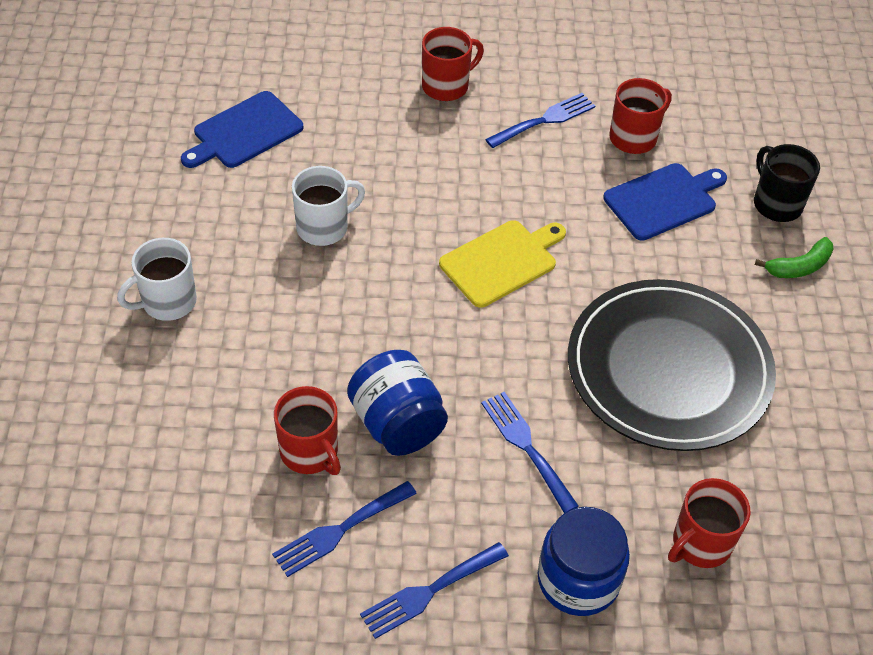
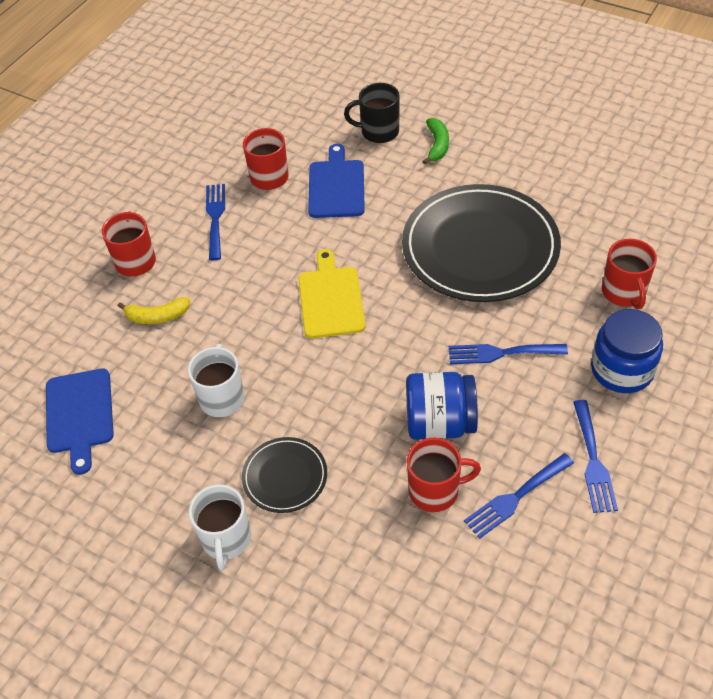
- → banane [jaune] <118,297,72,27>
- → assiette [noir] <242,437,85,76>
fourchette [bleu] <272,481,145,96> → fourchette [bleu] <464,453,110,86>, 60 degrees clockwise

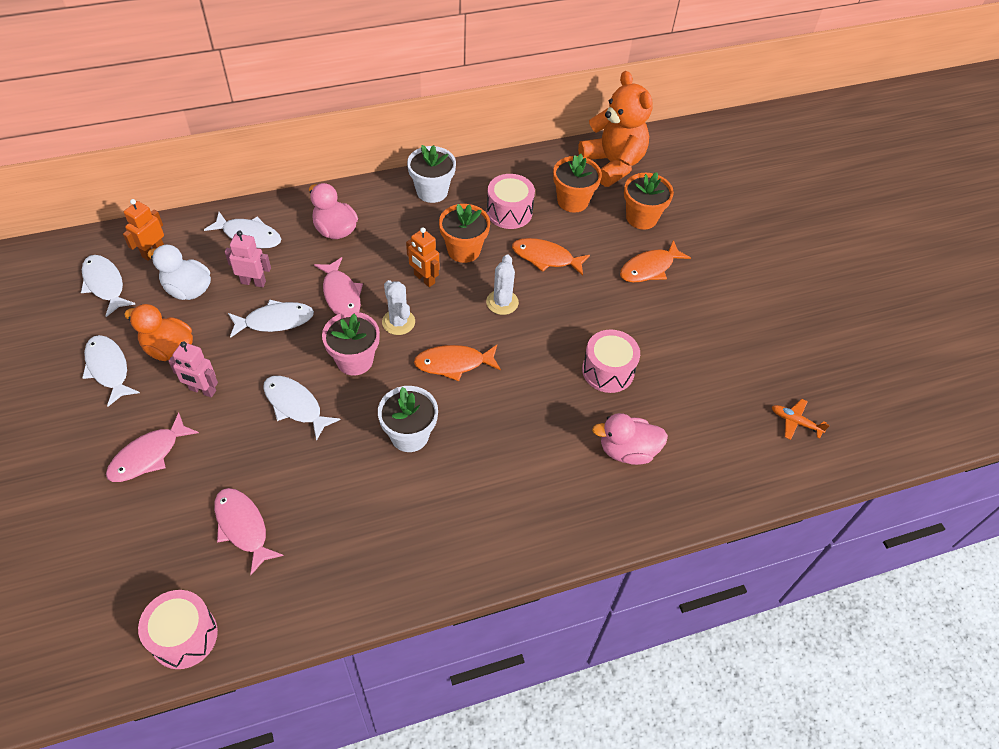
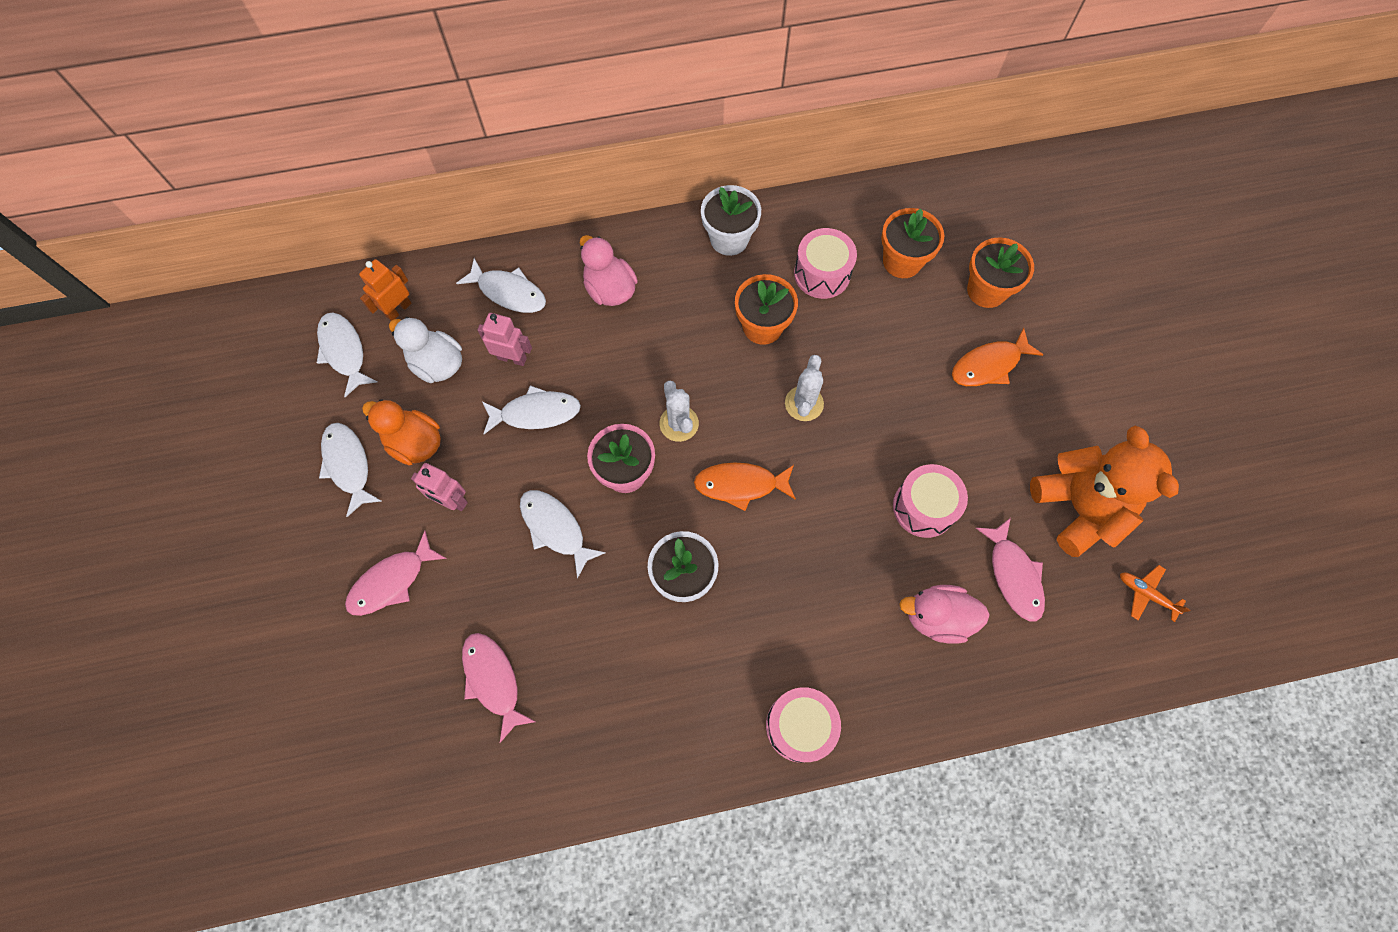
robot [orange] <406,227,33,60> → -
poisson [orange] <512,238,78,38> → -
tambour [rose] <138,590,80,79> → tambour [rose] <766,687,75,76>, relocated
poisson [rose] <314,257,49,58> → poisson [rose] <976,518,69,104>, relocated
ours en peluche [orange] <578,71,75,116> → ours en peluche [orange] <1030,426,149,131>, relocated

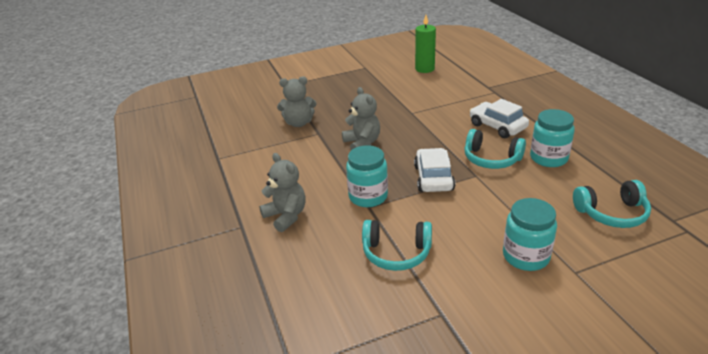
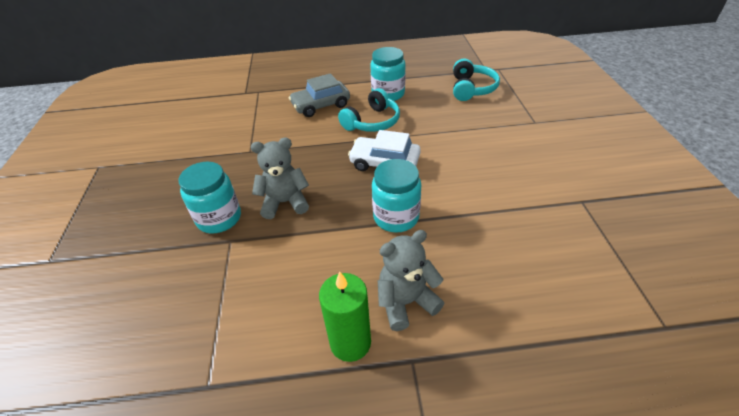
ours en peluche [gris] <277,76,40,51> → -
casque audio [turquoise] <362,220,70,51> → -
bougie [vert] <415,15,21,58> → bougie [vert] <319,272,52,90>, relocated
bocal [turquoise] <503,198,54,73> → bocal [turquoise] <179,162,62,71>, relocated
voiture [blanc] <470,99,59,39> → voiture [gris] <289,73,61,44>

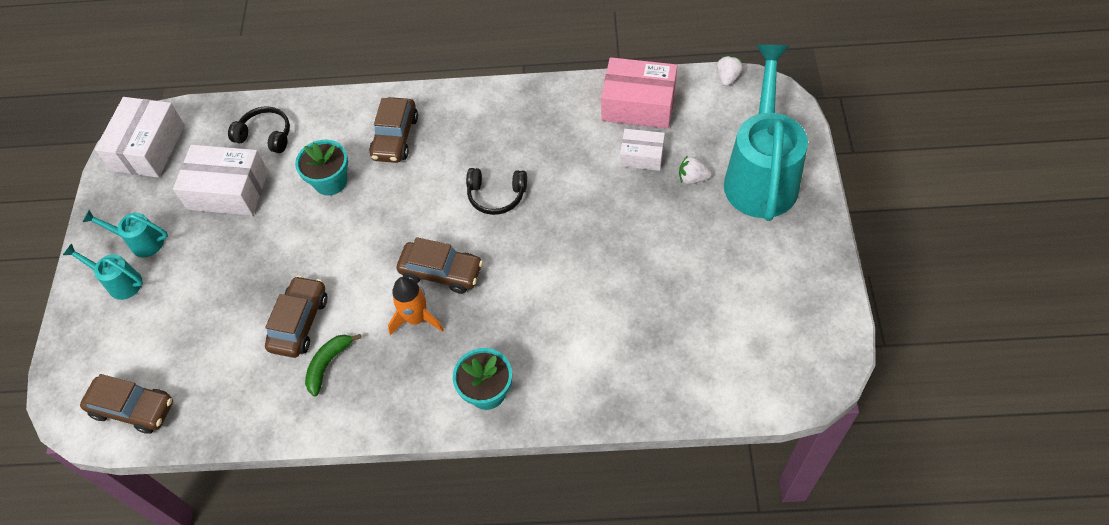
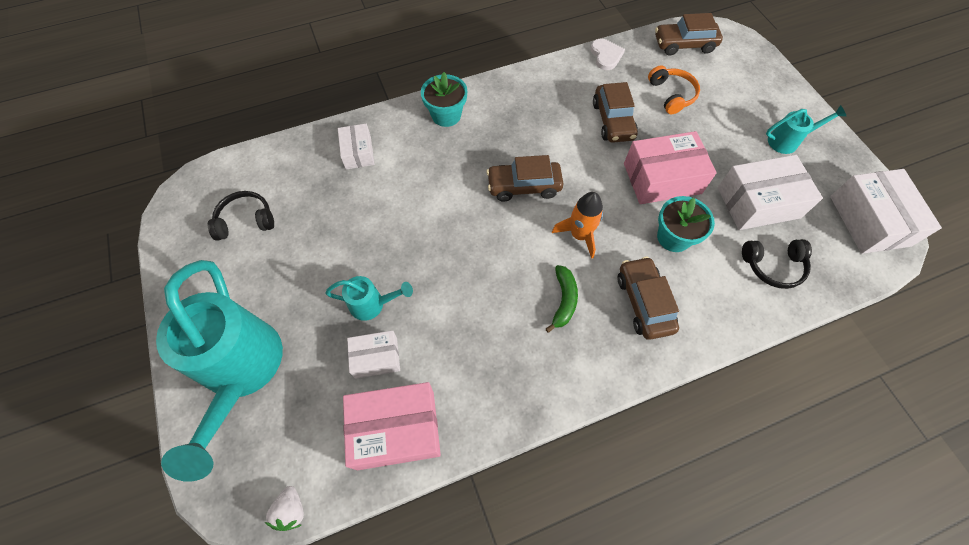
fraise [blanc] <679,155,33,29> → -
- → boîte [blanc] <338,124,37,46>
- → cœur [blanc] <591,39,34,31>
- → boîte [rose] <624,131,93,73>
- → casque audio [orange] <648,65,52,49>
arrosoir [turquoise] <63,243,80,57> → arrosoir [turquoise] <325,276,88,45>, relocated
banane [vert] <305,334,56,63> → banane [vert] <546,265,32,68>, relocated
fusée [orange] <388,277,56,58> → fusée [orange] <552,192,51,67>, relocated
casque audio [noir] <466,168,61,47> → casque audio [noir] <208,191,66,50>, relocated

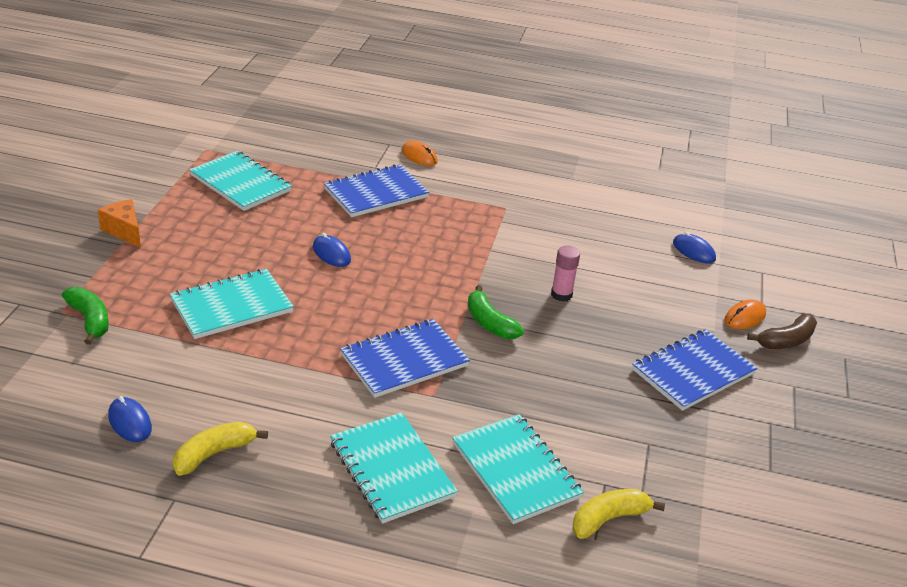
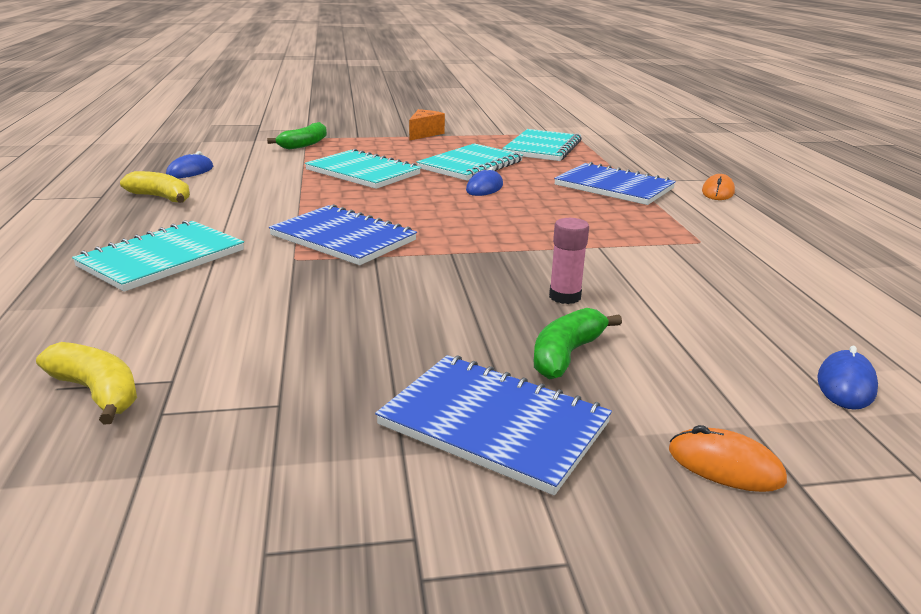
banane [marron] <747,313,70,36> → -
carnet [turquoise] <452,414,132,110> → carnet [turquoise] <417,143,106,38>, relocated
banane [vert] <468,285,56,54> → banane [vert] <534,308,88,72>, relocated

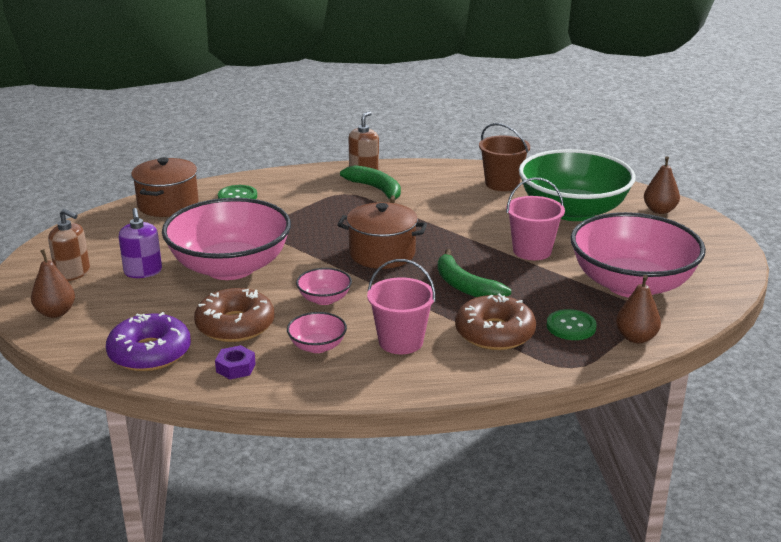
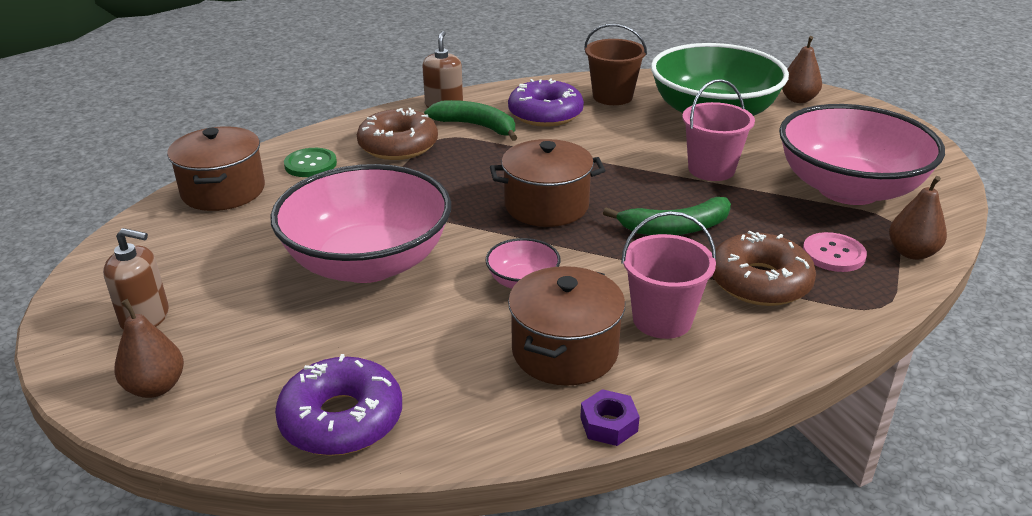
distributeur de savon [violet] <119,208,43,70> → -
- → beignet [violet] <508,78,76,49>
beignet [marron] <194,288,80,54> → beignet [marron] <357,108,81,52>, relocated
écrou [violet] <215,345,41,35> → écrou [violet] <580,389,60,57>, relocated
bol [rose] <287,312,60,41> → marmite [marron] <508,266,117,120>
bouton [vert] <547,309,50,31> → bouton [rose] <803,232,64,40>
banane [vert] <438,249,73,48> → banane [vert] <603,197,128,38>, 45 degrees counterclockwise

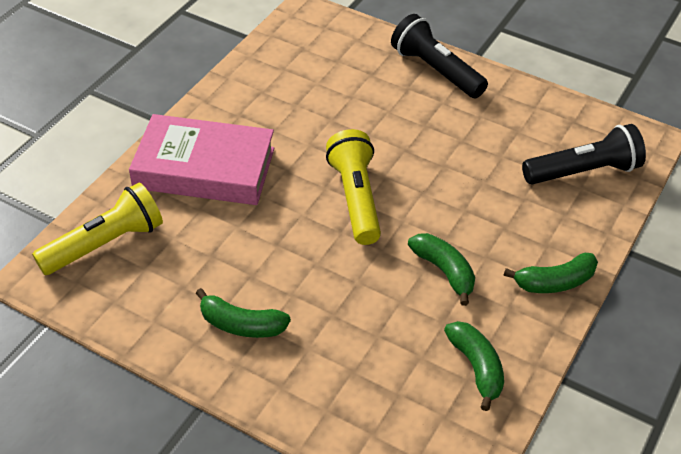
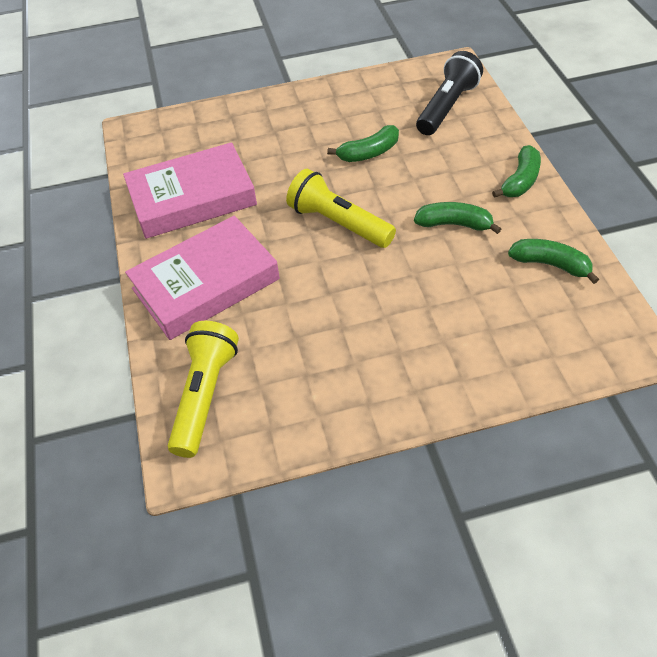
lampe de poche [noir] <391,14,97,84> → -
- → livre [rose] <123,142,134,97>
banane [vert] <196,288,95,50> → banane [vert] <327,125,72,37>, relocated

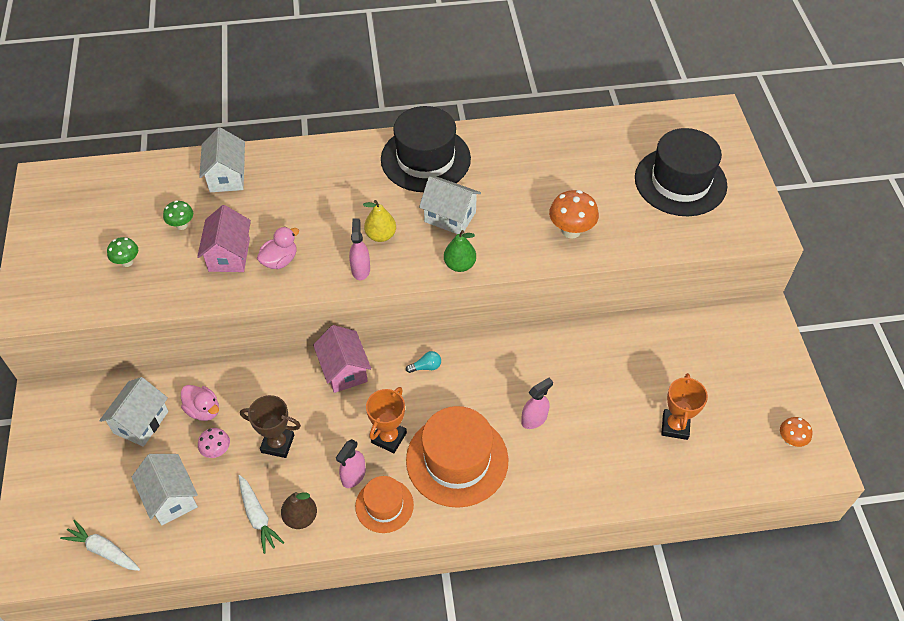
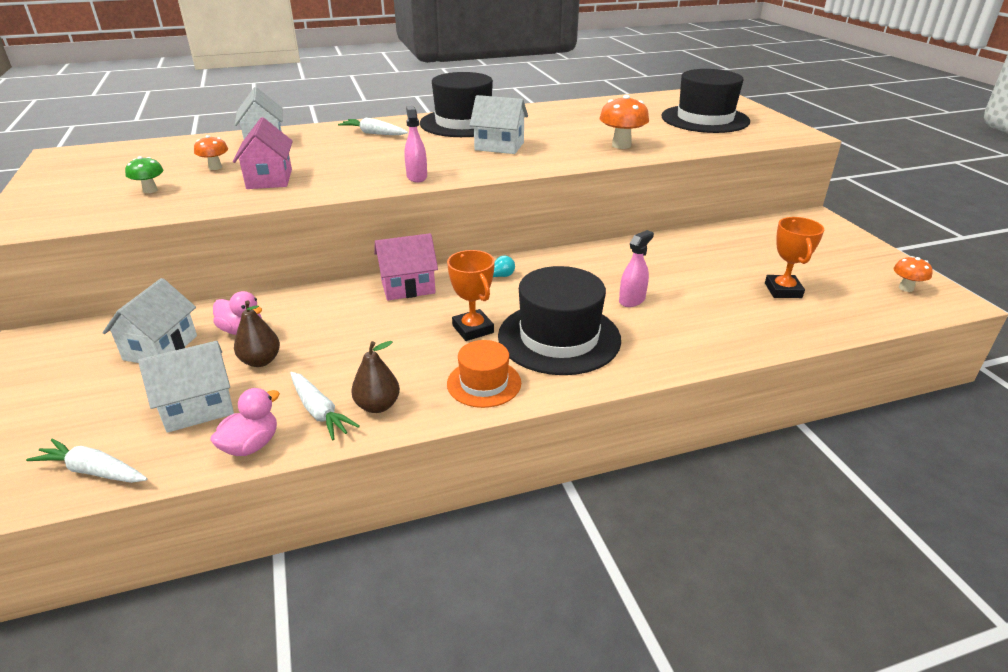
trophée [marron] <240,395,61,63> → -
vaporisateur [rose] <336,439,30,49> → -
poire [jaune] <363,200,33,42> → -
poire [vert] <444,230,32,42> → -
- → carotte [blanc] <338,118,70,17>
canard [rose] <257,227,42,42> → canard [rose] <210,388,70,68>, relocated
champignon [rose] <198,428,32,30> → poire [marron] <234,300,46,67>
champignon [vert] <163,200,30,30> → champignon [orange] <194,135,34,35>
chapeau [orange] <406,406,103,102> → chapeau [noir] <498,266,123,109>
maison [blanc] <132,454,66,71> → maison [blanc] <138,341,96,92>, 75 degrees counterclockwise
maison [rose] <313,325,58,68> → maison [rose] <374,233,64,67>, 75 degrees counterclockwise
trophée [orange] <366,387,41,66> → trophée [orange] <447,250,48,91>, 45 degrees counterclockwise

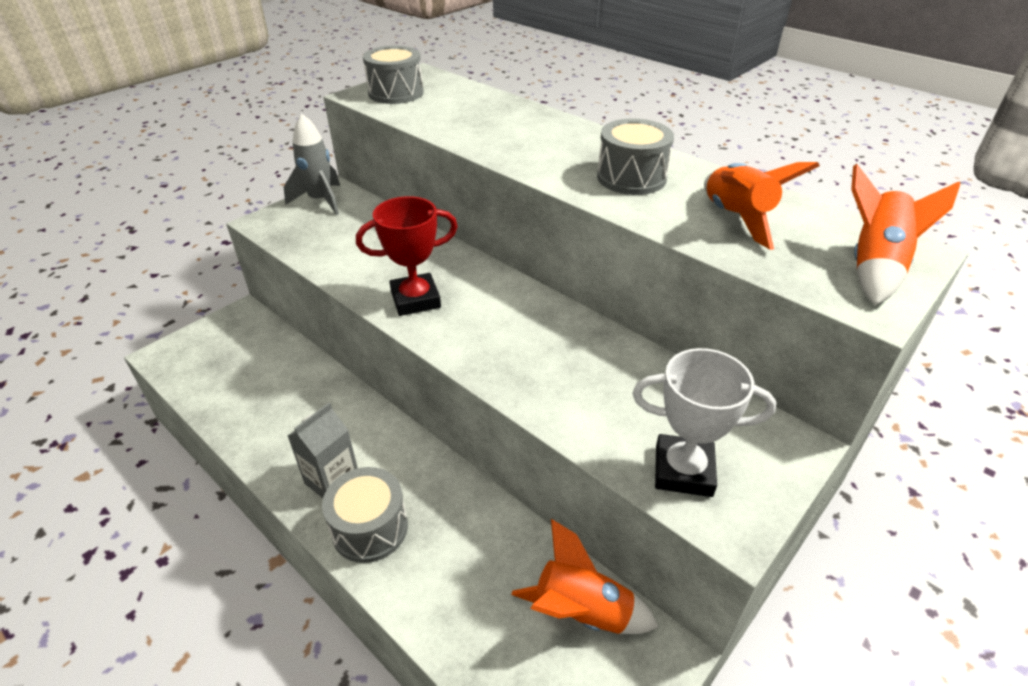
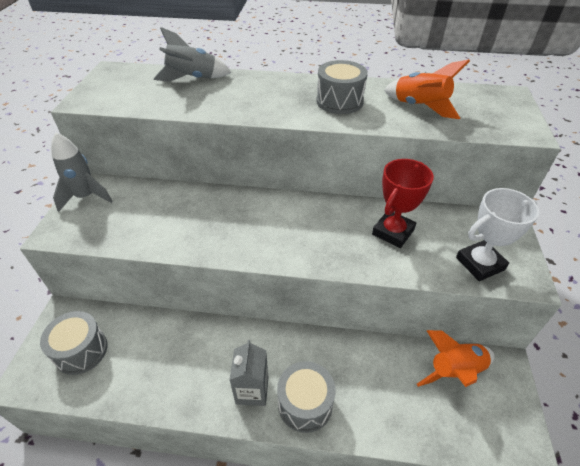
fusée [orange] <851,164,109,142> → -
- → fusée [gris] <153,27,79,55>
trophée [rouge] <356,196,102,120> → trophée [rouge] <372,159,62,89>, relocated
tambour [gris] <363,46,61,58> → tambour [gris] <40,311,68,64>, relocated

